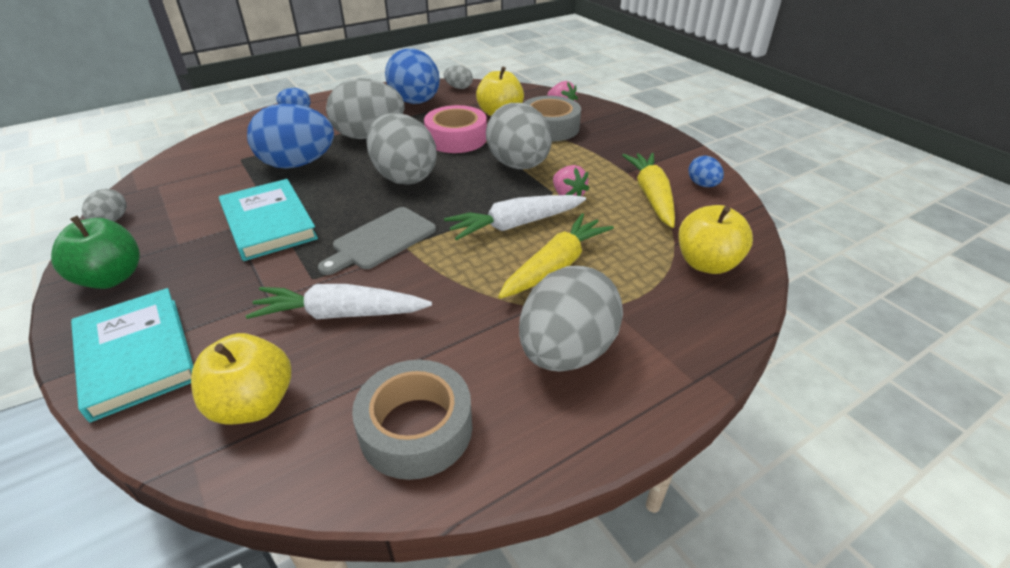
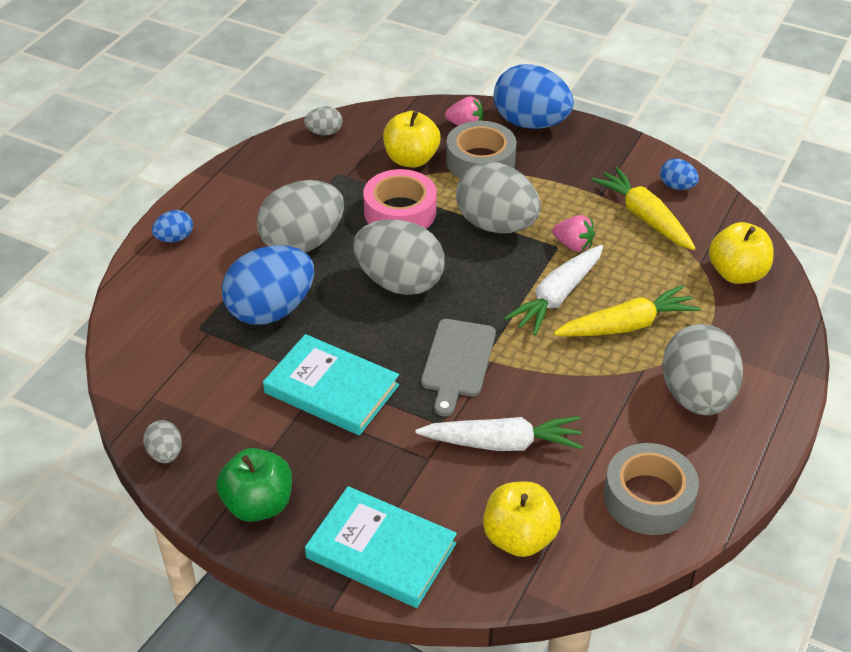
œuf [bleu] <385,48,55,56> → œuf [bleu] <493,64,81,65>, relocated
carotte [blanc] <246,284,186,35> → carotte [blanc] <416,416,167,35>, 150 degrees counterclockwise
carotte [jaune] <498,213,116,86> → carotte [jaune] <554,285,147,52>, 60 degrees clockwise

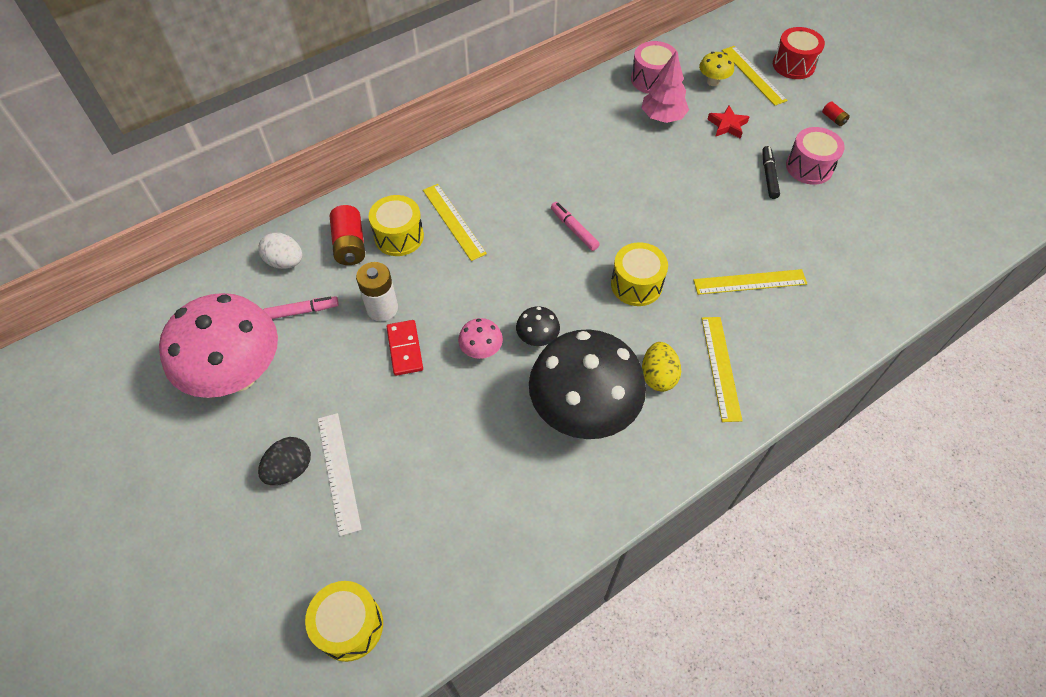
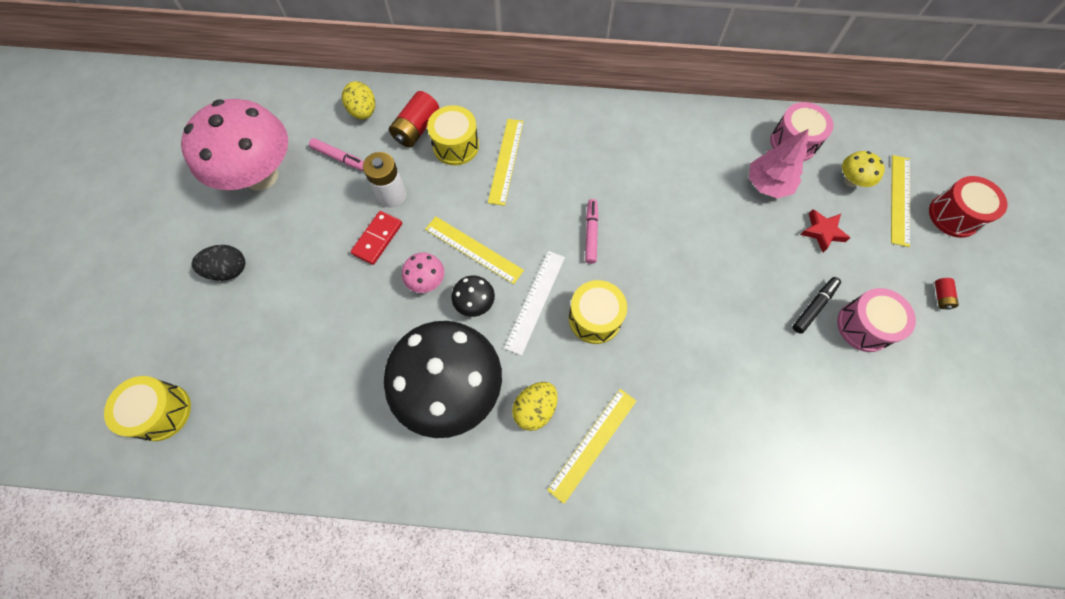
règle [blanc] <318,413,44,123> → règle [blanc] <504,251,61,105>, relocated
règle [jaune] <693,269,114,26> → règle [jaune] <425,216,99,68>, relocated
œuf [blanc] <258,232,44,37> → œuf [jaune] <342,81,33,39>

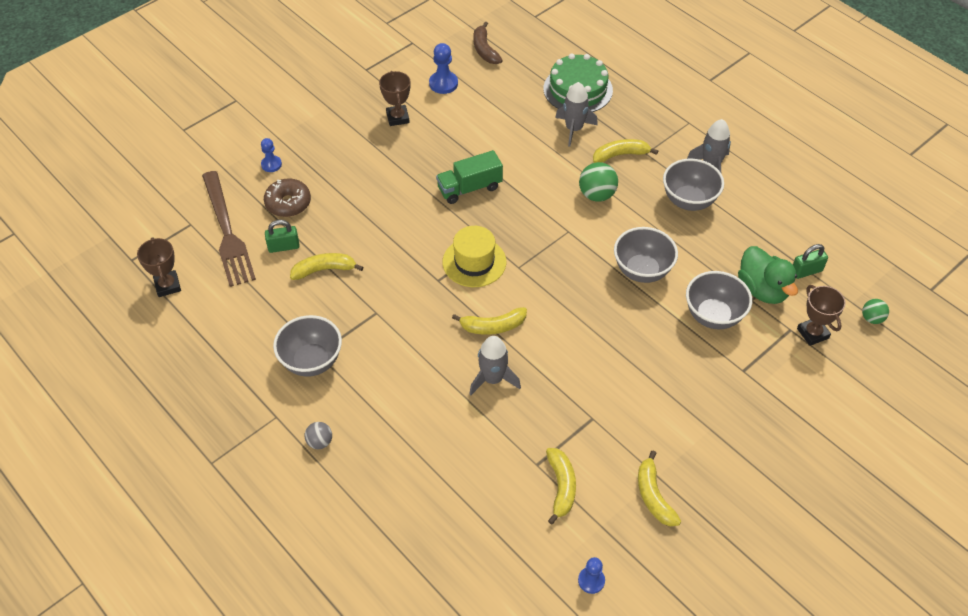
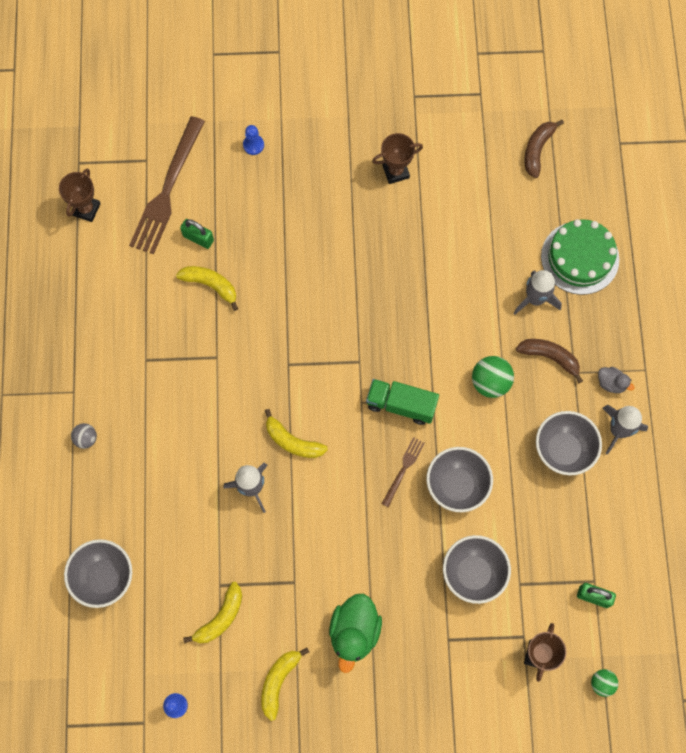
beignet [marron] <264,178,47,39> → -
pion [bleu] <429,43,29,51> → -
chapeau [jaune] <443,226,63,61> → -
- → fourchette [marron] <381,437,44,70>
- → canard [gris] <598,367,37,26>
bol [gris] <273,315,69,62> → bol [gris] <64,539,68,69>, relocated
camion [vert] <436,150,67,54> → camion [vert] <366,379,73,46>, relocated
canard [vert] <738,246,60,58> → canard [vert] <329,594,53,79>, relocated
banane [jaune] <593,139,65,24> → banane [marron] <516,339,67,44>
trophée [marron] <379,71,32,55> → trophée [marron] <372,133,51,51>, 45 degrees clockwise

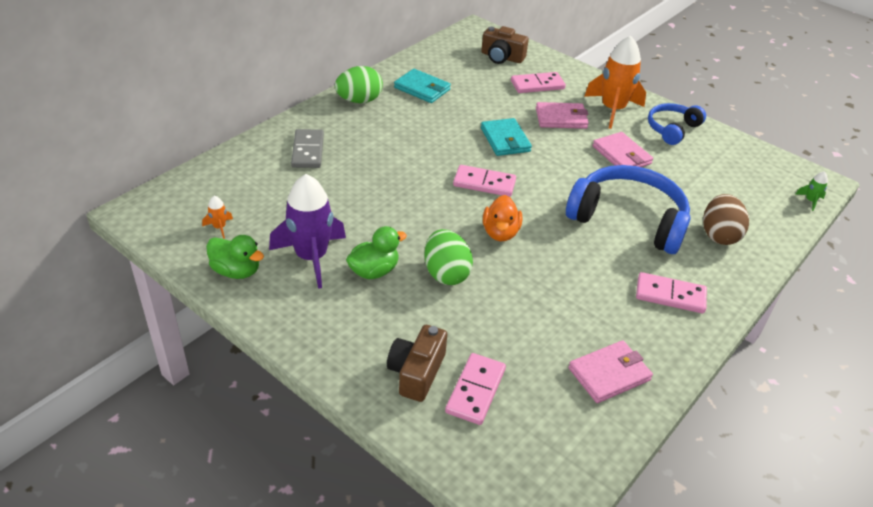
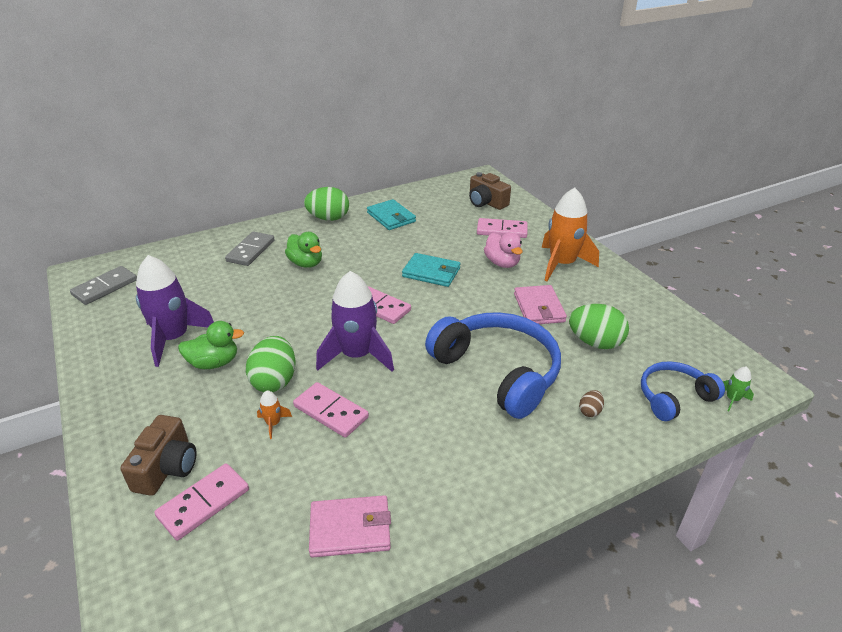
- → domino [gris] <70,266,67,39>
- → œuf [vert] <569,304,60,45>
fusée [orange] <202,196,31,43> → fusée [orange] <257,391,35,48>, relocated
canard [vert] <206,235,58,44> → canard [vert] <285,232,37,36>, relocated
domino [rose] <636,272,71,41> → domino [rose] <293,382,76,56>, relocated
casque audio [bleu] <648,103,58,42> → casque audio [bleu] <641,361,84,60>, relocated
canard [orange] <483,195,39,46> → fusée [violet] <316,271,78,101>
portefeuille [rose] <536,102,53,27> → canard [rose] <484,232,39,36>
appareil photo [marron] <387,325,60,77> → appareil photo [marron] <120,415,77,81>, 150 degrees clockwise
portefeuille [turquoise] <481,118,51,38> → portefeuille [turquoise] <402,253,58,34>, 75 degrees counterclockwise
œuf [marron] <703,194,46,51> → œuf [marron] <579,390,25,27>, x0.46

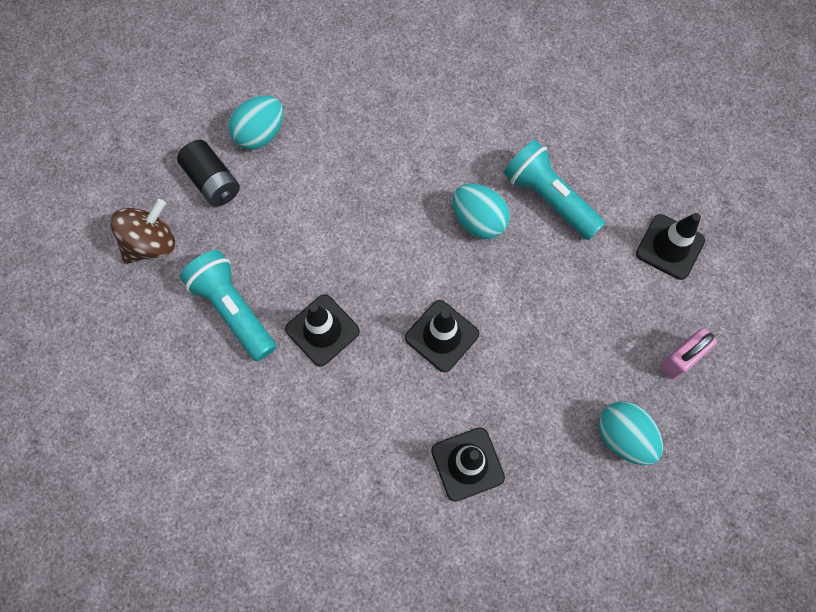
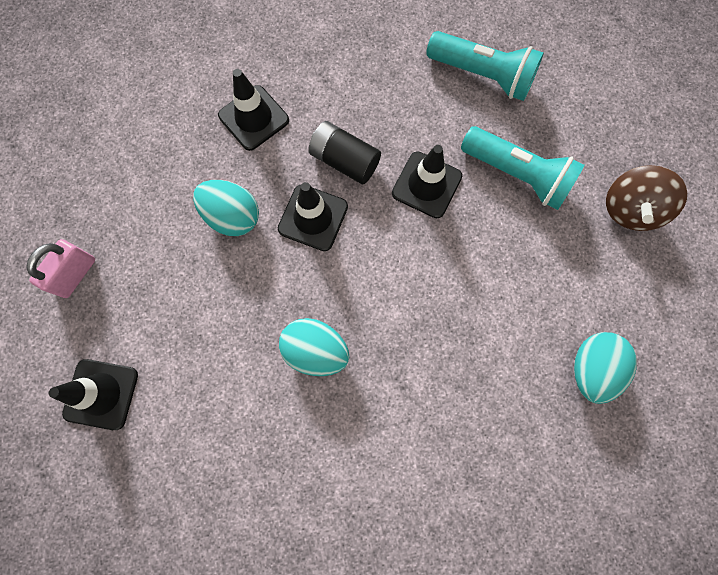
pile [noir] <177,140,63,67> → pile [noir] <308,121,73,63>, relocated
lampe de poche [turquoise] <503,140,102,100> → lampe de poche [turquoise] <426,31,118,70>, relocated
œuf [turquoise] <599,401,64,64> → œuf [turquoise] <193,180,66,56>, relocated

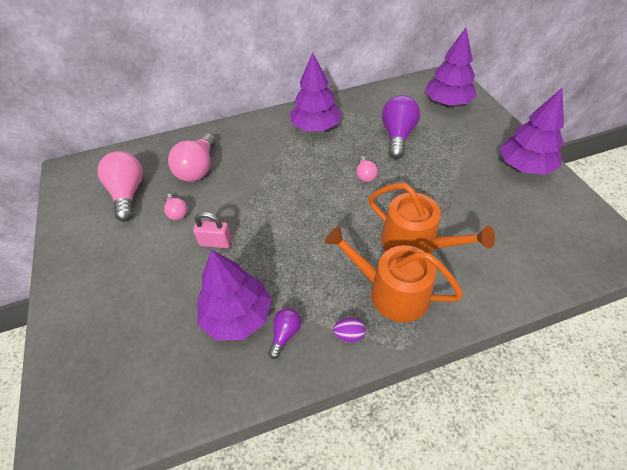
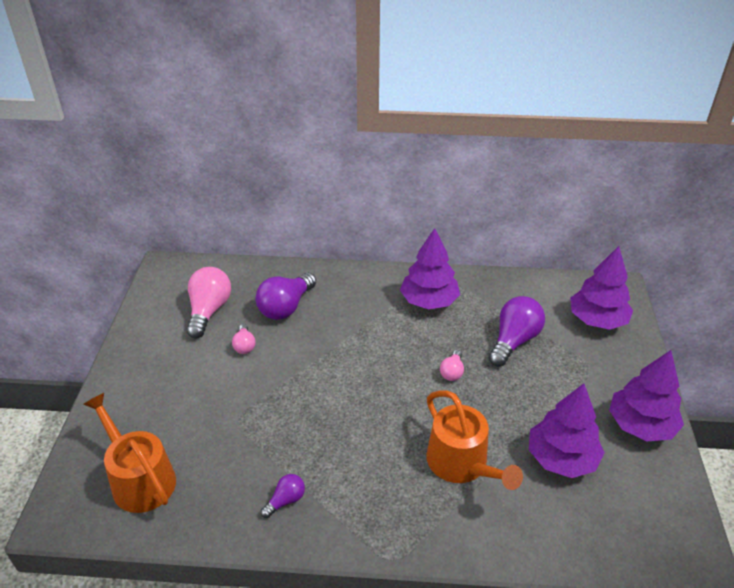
cadenas [rose] <193,212,39,36> → -
œuf [violet] <333,318,33,24> → -
arbre [violet] <197,250,75,91> → arbre [violet] <529,383,76,95>, relocated
arrosoir [orange] <325,226,138,96> → arrosoir [orange] <83,393,93,120>, relocated
ampoule [rose] <168,133,48,49> → ampoule [violet] <255,273,61,47>

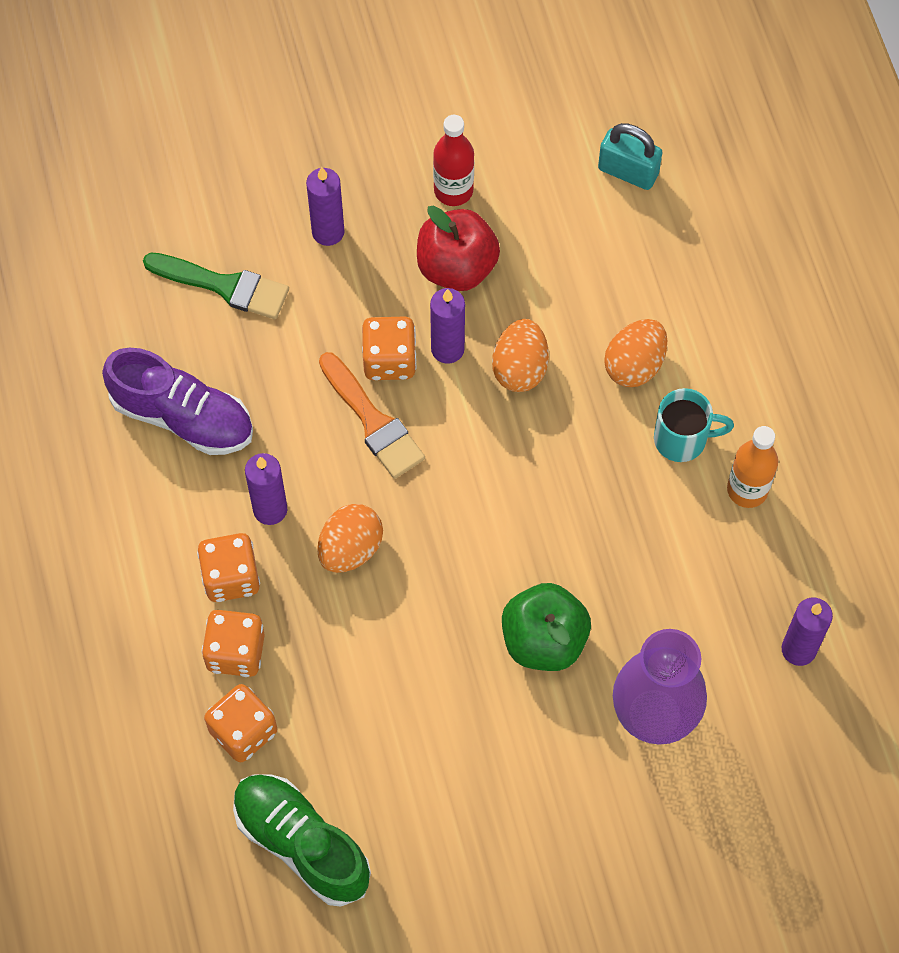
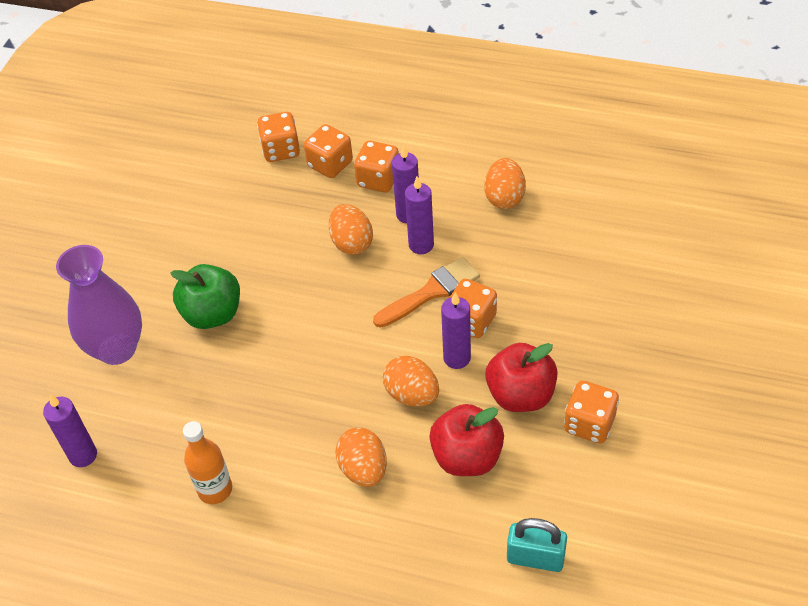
pinceau [vert] <143,252,146,67> → -
chaussure [vert] <233,774,138,133> → -
tasse [turquoise] <654,388,80,74> → -
- → pomme [rouge] <429,404,75,72>
bougie [violet] <306,167,39,79> → bougie [violet] <405,176,29,78>, relocated
chaussure [violet] <102,348,151,107> → œuf [orange] <484,158,42,51>
bouteille [rouge] <433,115,41,91> → dé [orange] <564,381,55,63>
pinceau [orange] <319,352,106,127> → pinceau [orange] <373,257,107,71>, 150 degrees clockwise
cadenas [turquoise] <598,123,64,67> → cadenas [turquoise] <507,518,60,54>, 45 degrees clockwise

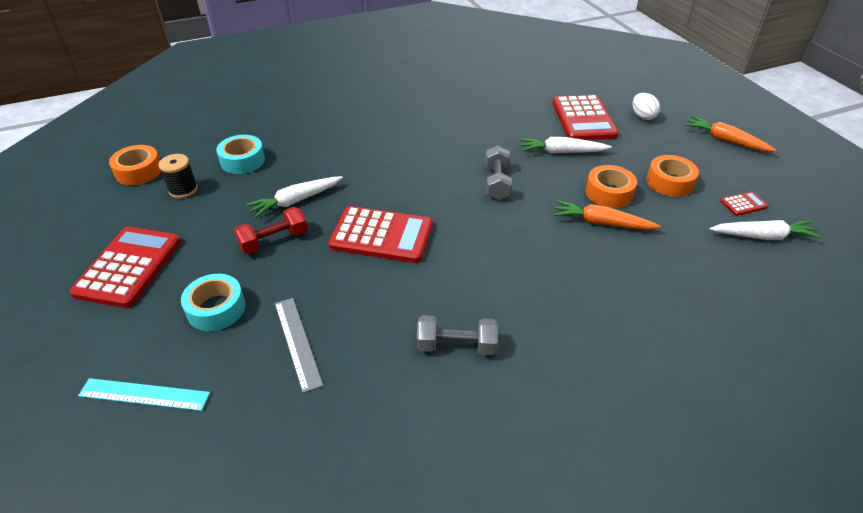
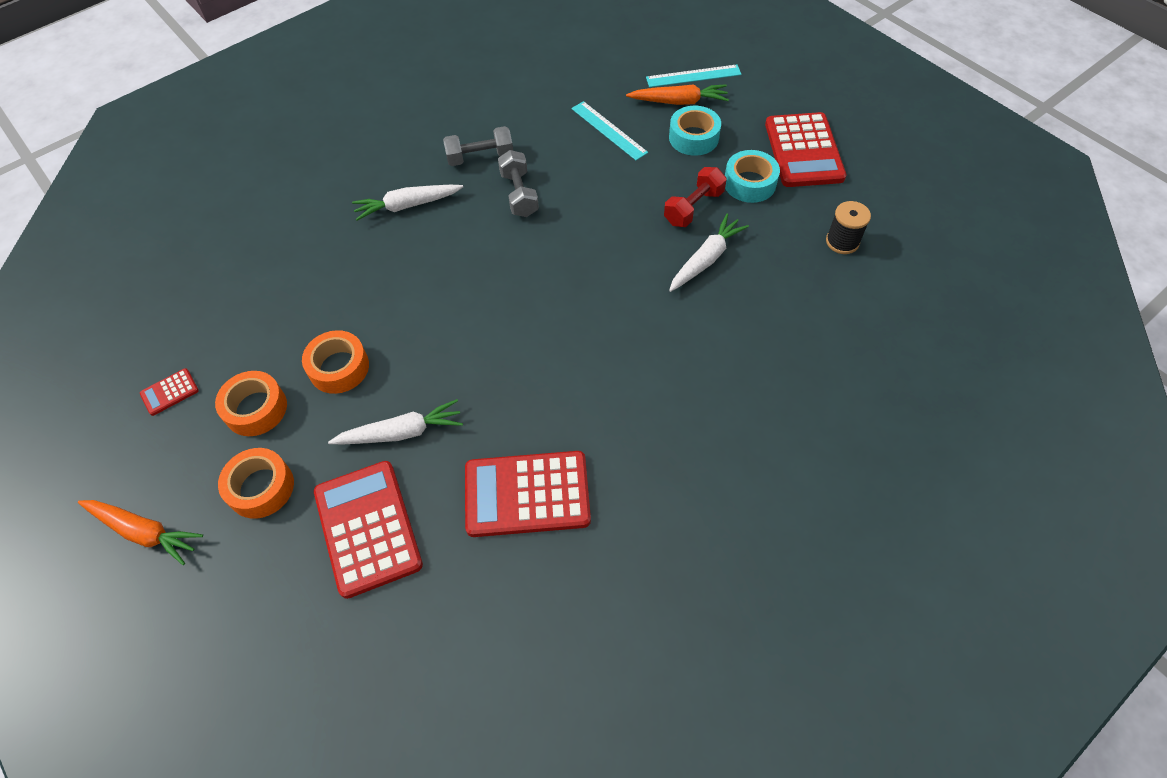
œuf [blanc] <633,93,27,27> → -
ruban adhésif [orange] <109,145,52,40> → ruban adhésif [orange] <218,448,76,71>, relocated
ruban adhésif [turquoise] <216,135,49,39> → ruban adhésif [turquoise] <725,150,55,53>, relocated
calculatrice [rouge] <328,206,105,57> → calculatrice [rouge] <465,451,126,86>, relocated
haltère [gris] <485,145,27,55> → haltère [gris] <498,150,41,67>, relocated
carotte [orange] <553,200,108,30> → carotte [orange] <626,84,103,21>, relocated
carotte [blanc] <710,220,112,20> → carotte [blanc] <352,185,111,36>, relocated
règle [gris] <275,298,48,95> → règle [turquoise] <571,101,77,59>

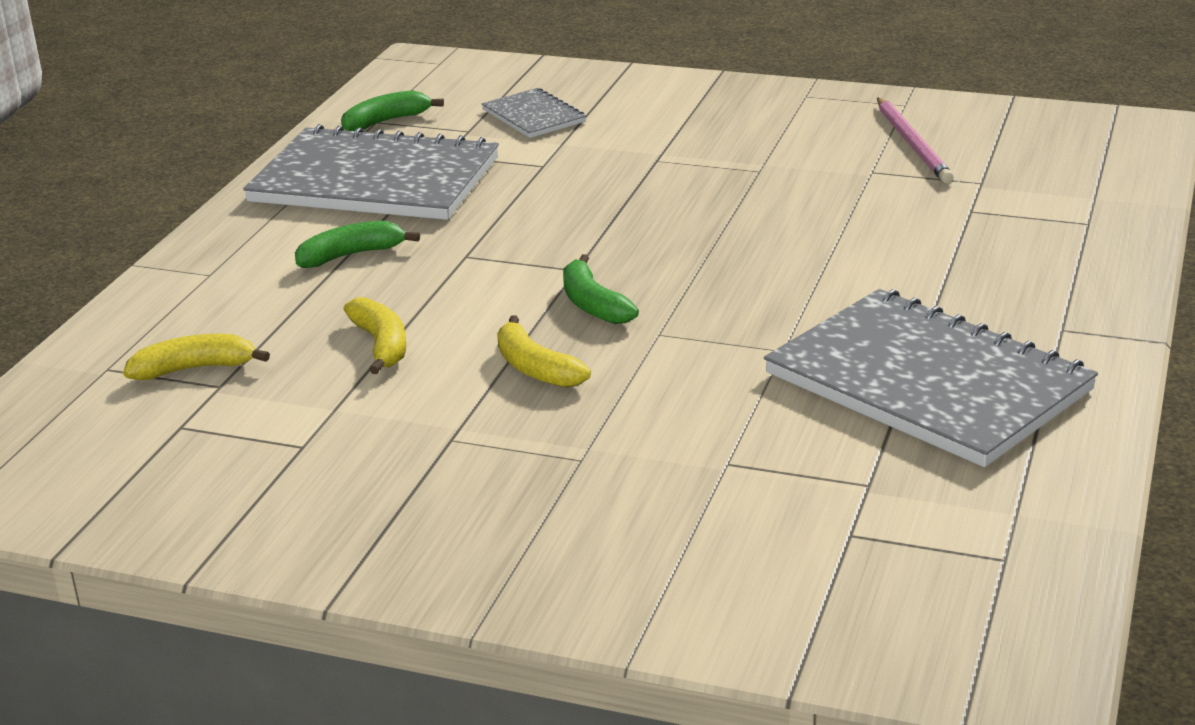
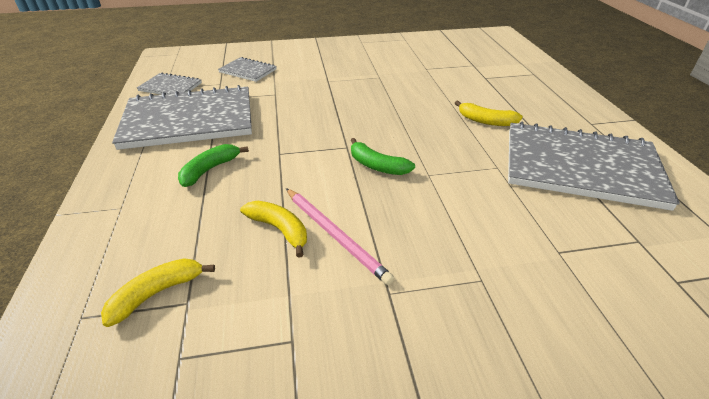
banane [jaune] <497,316,94,72> → banane [jaune] <455,100,68,26>, relocated
crayon [rose] <877,97,77,87> → crayon [rose] <286,188,108,97>, relocated
banane [vert] <341,90,103,41> → carnet [gris] <137,73,65,22>

